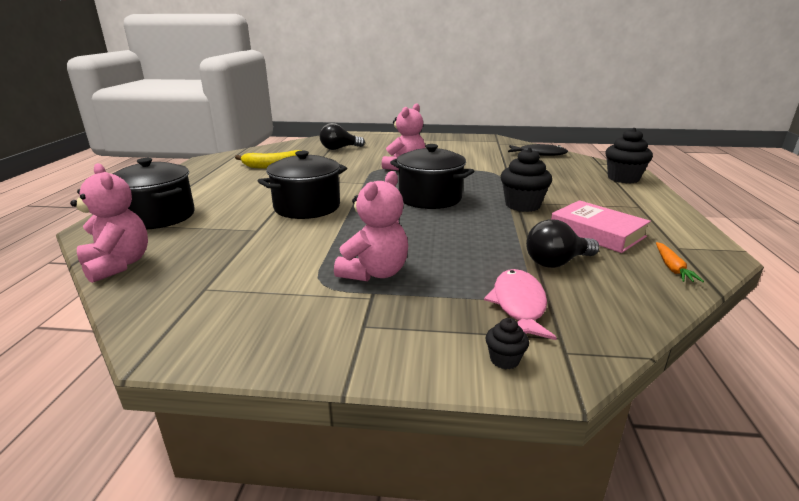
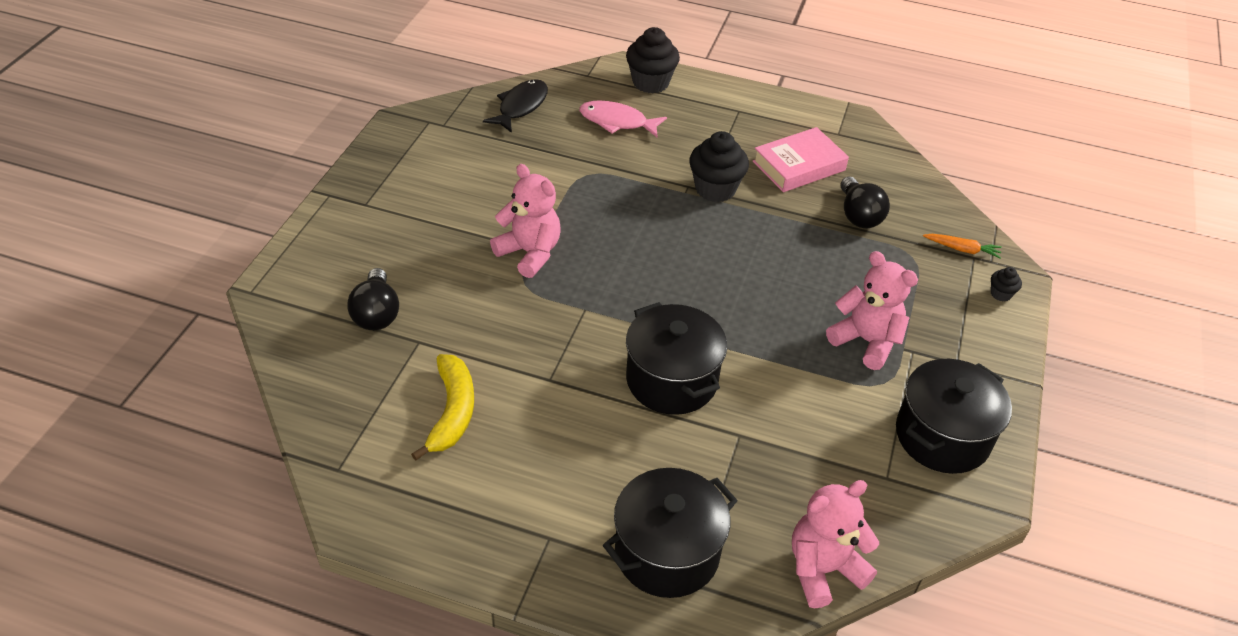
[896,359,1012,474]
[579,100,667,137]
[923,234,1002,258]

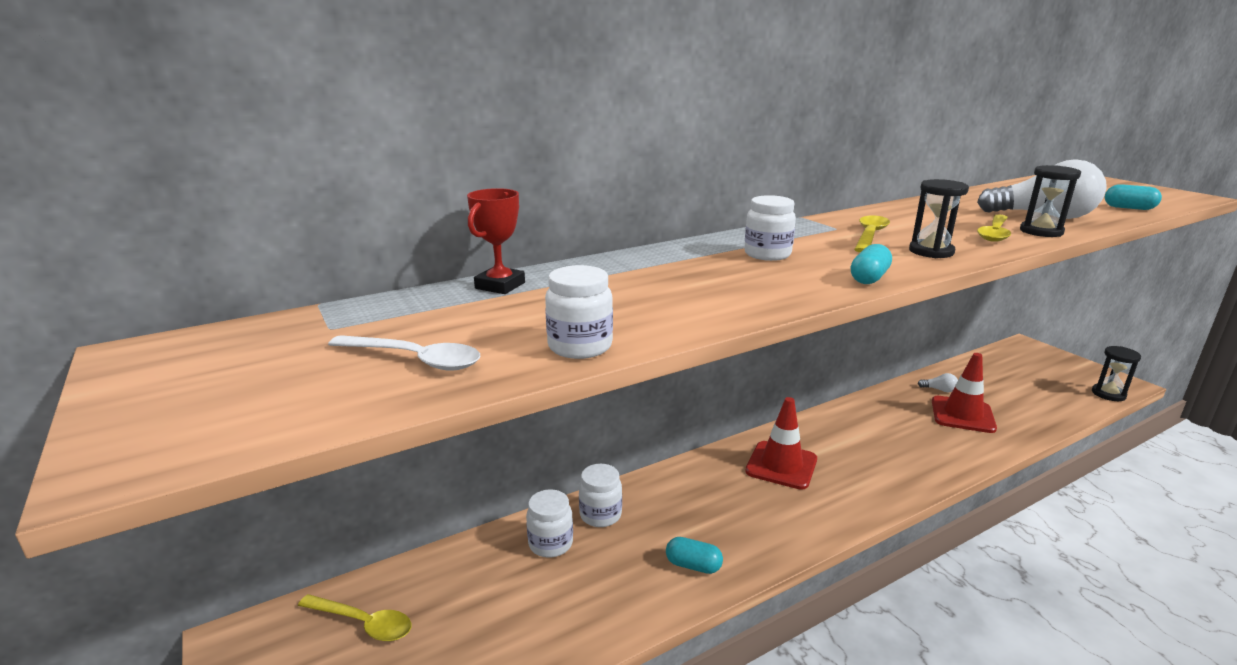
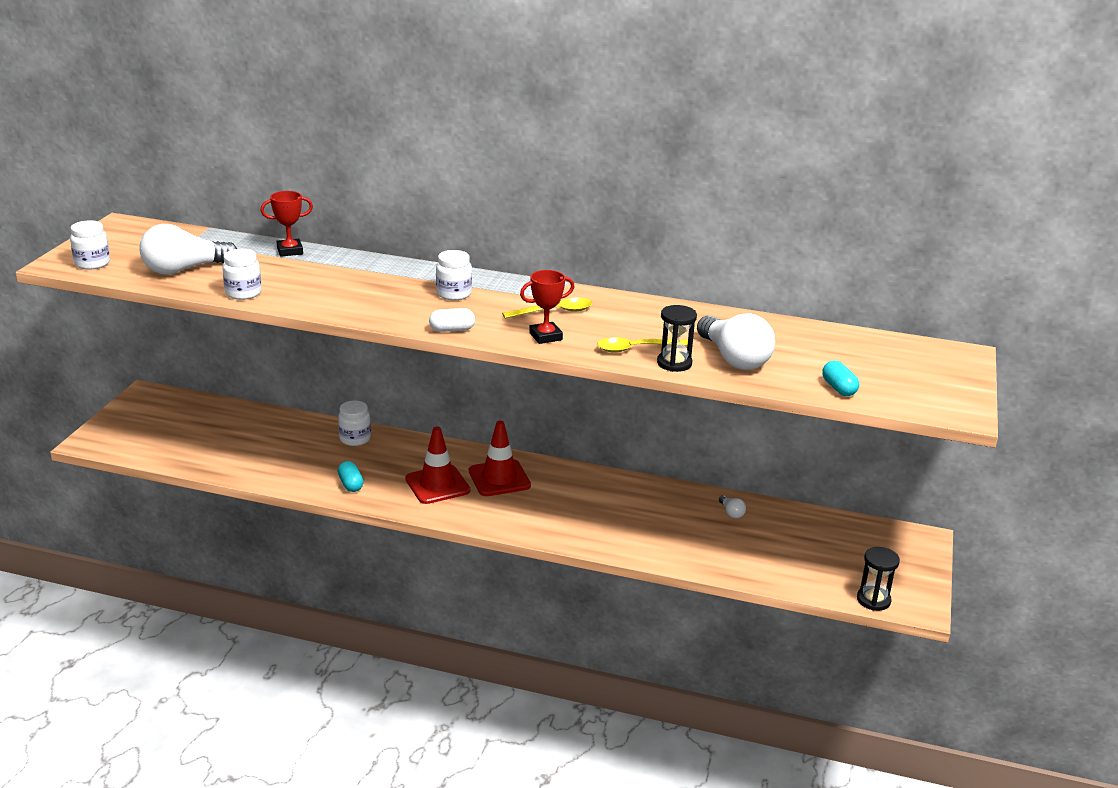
[298,594,412,641] (first image)
[70,220,110,270]
[405,426,470,504]
[139,224,237,275]
[520,270,574,344]
[429,308,475,332]

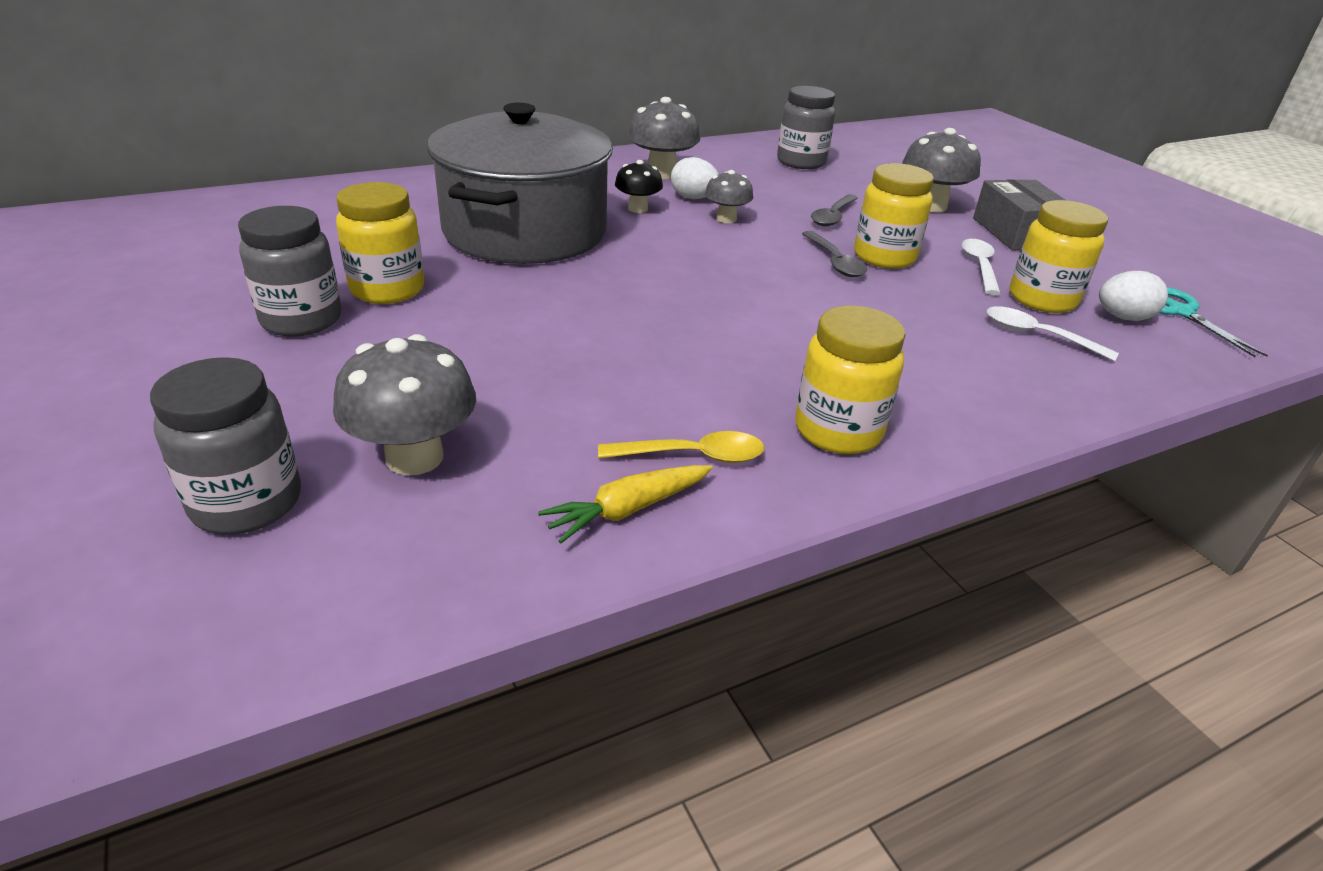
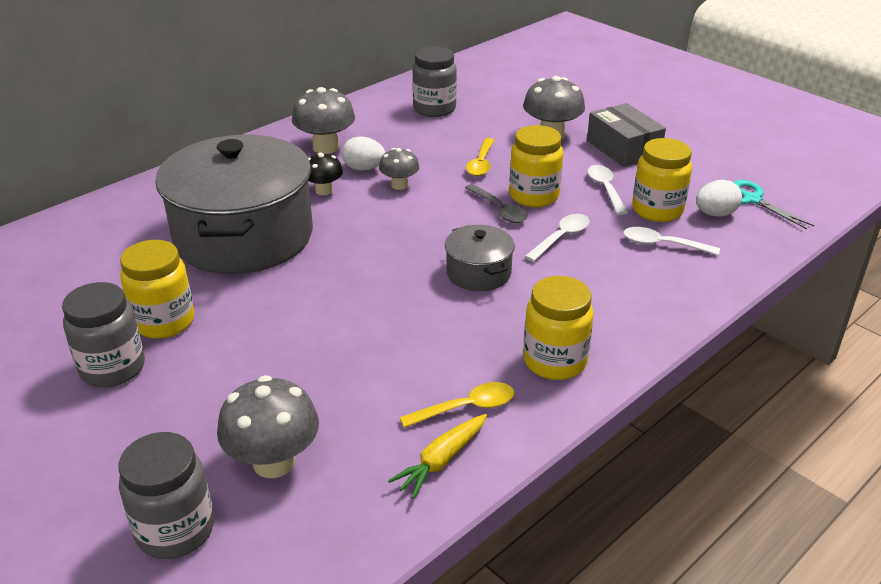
[445,225,515,291]
[524,214,590,262]
[466,138,494,176]

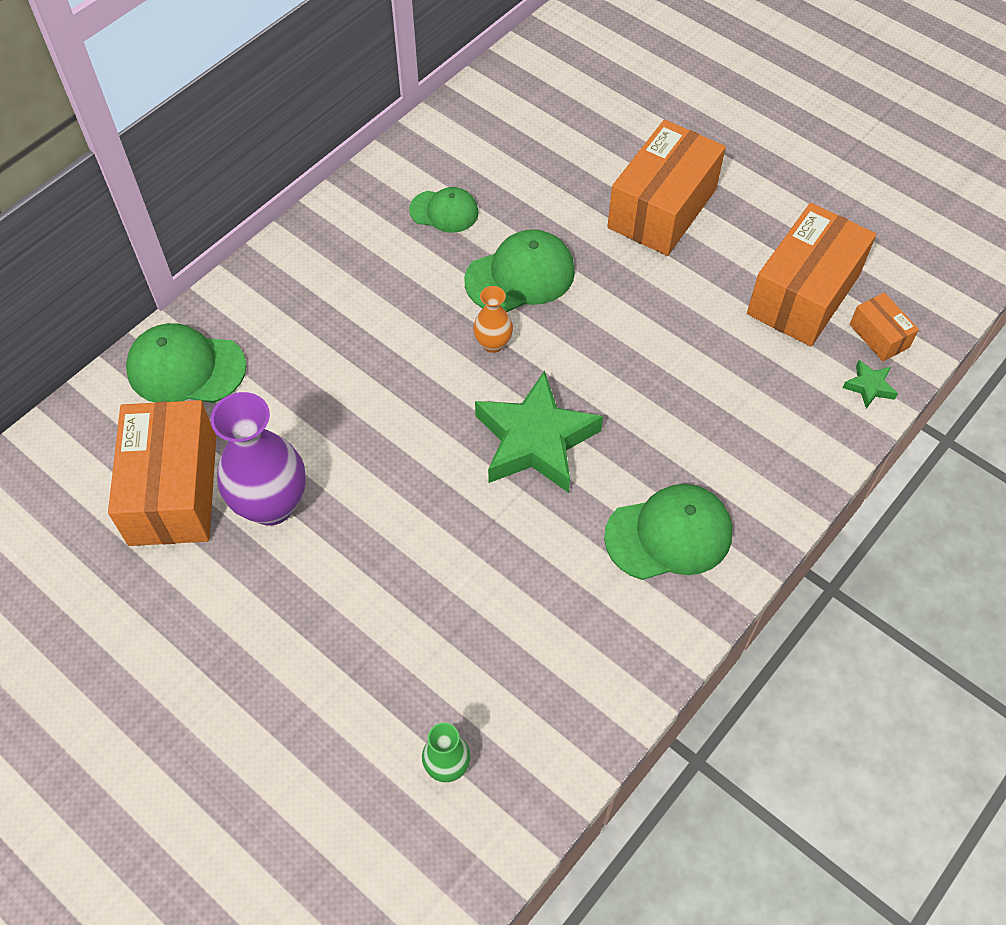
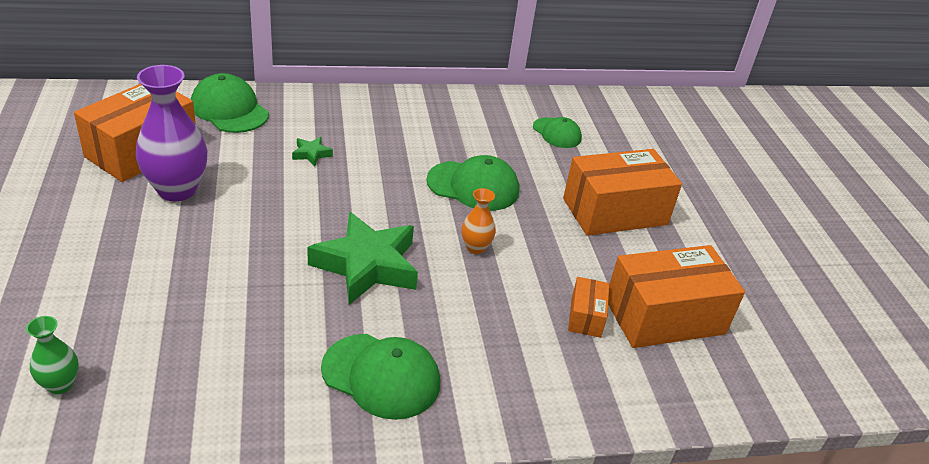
[533,117,582,148]
[461,188,496,254]
[292,137,333,166]
[568,277,609,338]

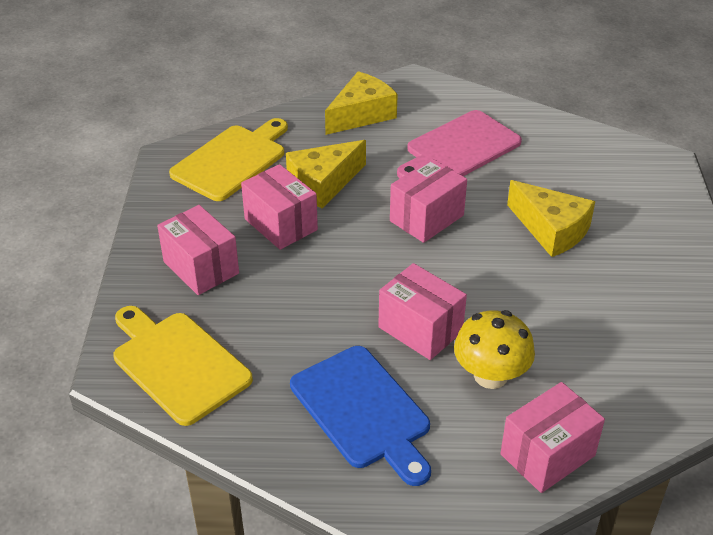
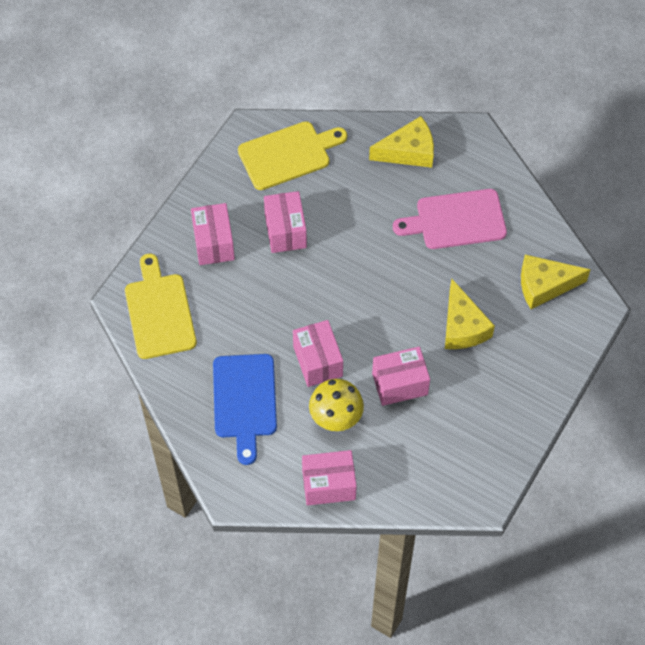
[521,254,591,309]
[372,347,430,406]

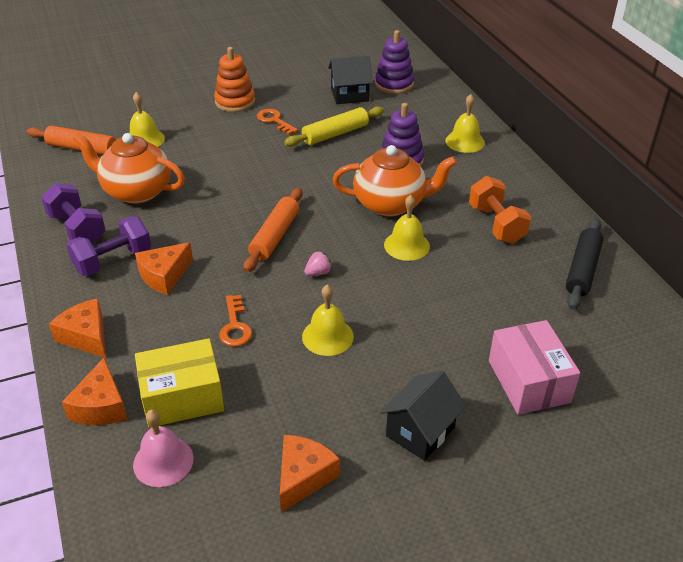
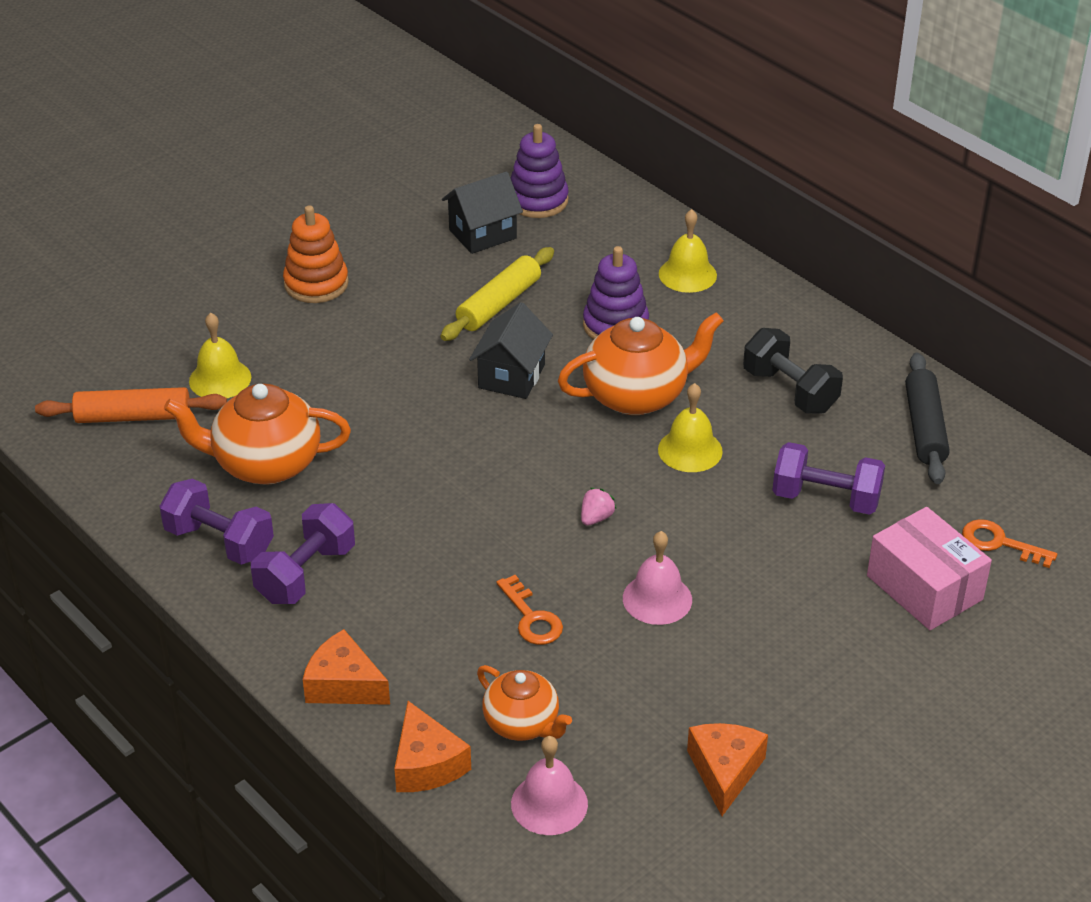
[135,242,193,295] (first image)
[244,188,303,273] (first image)
[772,442,885,515]
[962,519,1057,568]
[469,302,553,399]
[477,665,572,741]
[623,531,692,625]
[743,328,843,414]

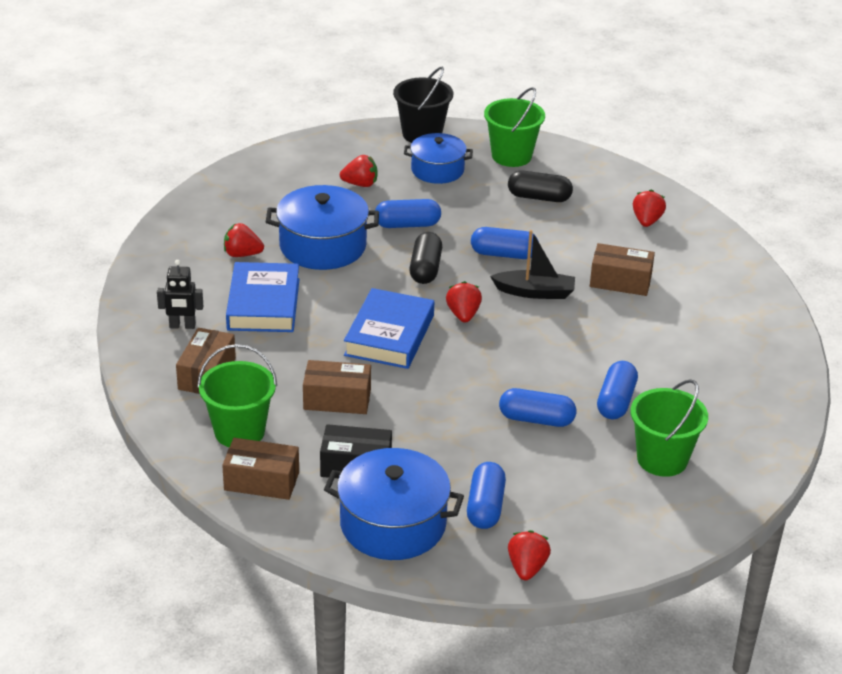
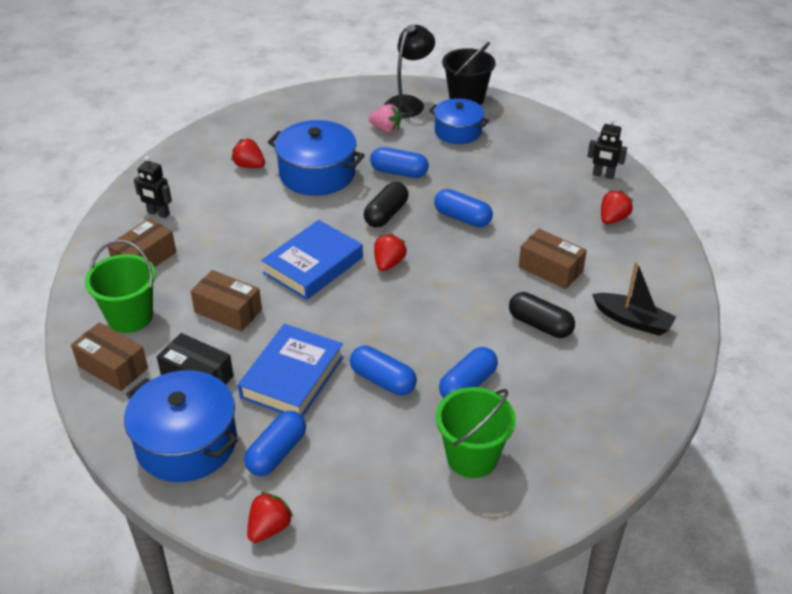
[484,87,545,167] (first image)
[384,25,435,118]
[587,119,627,179]
[238,324,344,417]
[592,261,676,336]
[509,292,575,338]
[369,104,401,133]

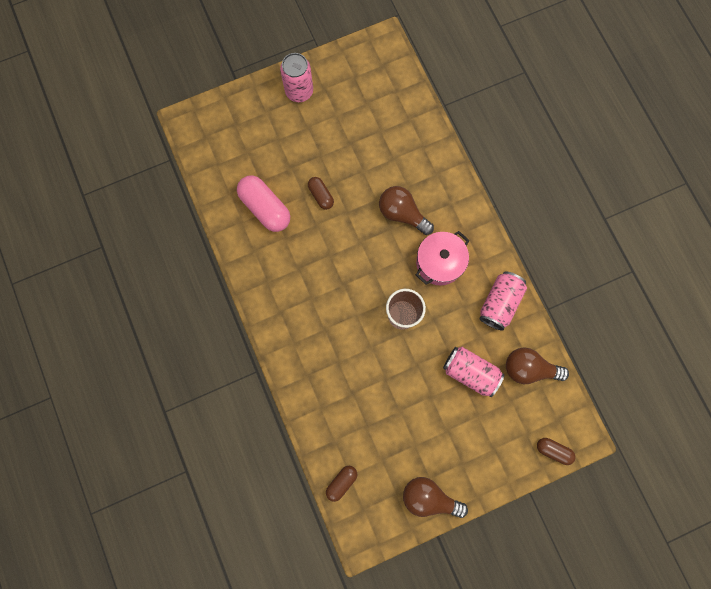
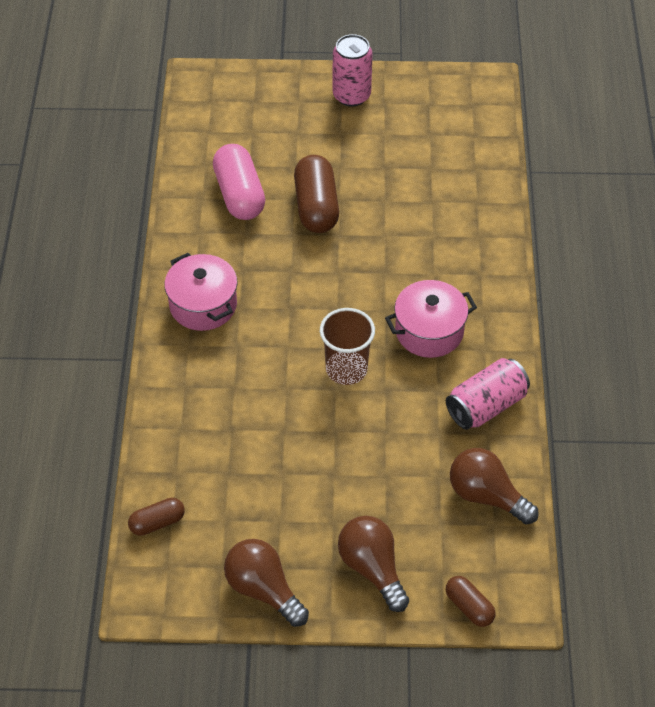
[443,347,505,397] (first image)
[164,253,238,331]
[338,516,409,612]
[294,155,339,233]

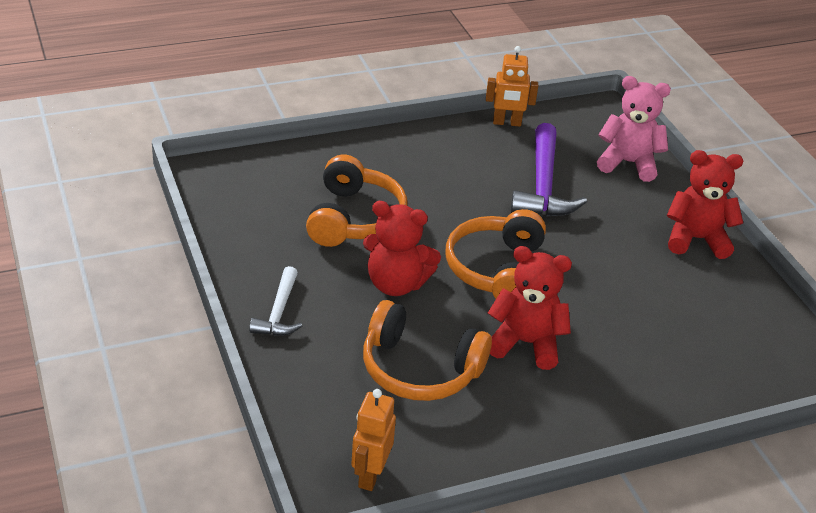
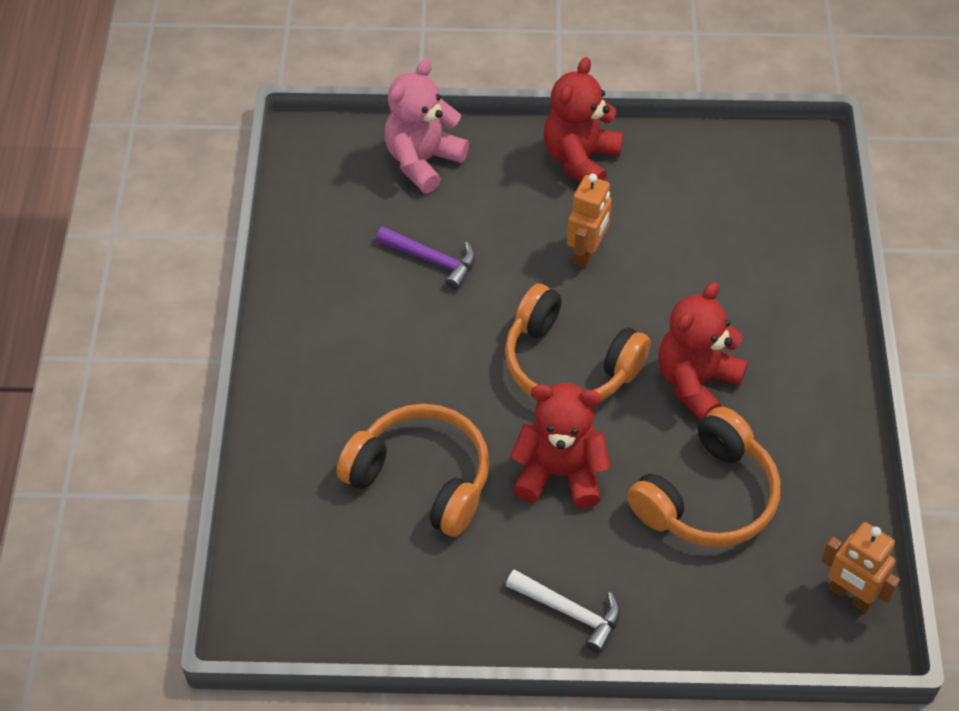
[567,174,612,268]
[510,383,611,509]
[376,226,475,290]

